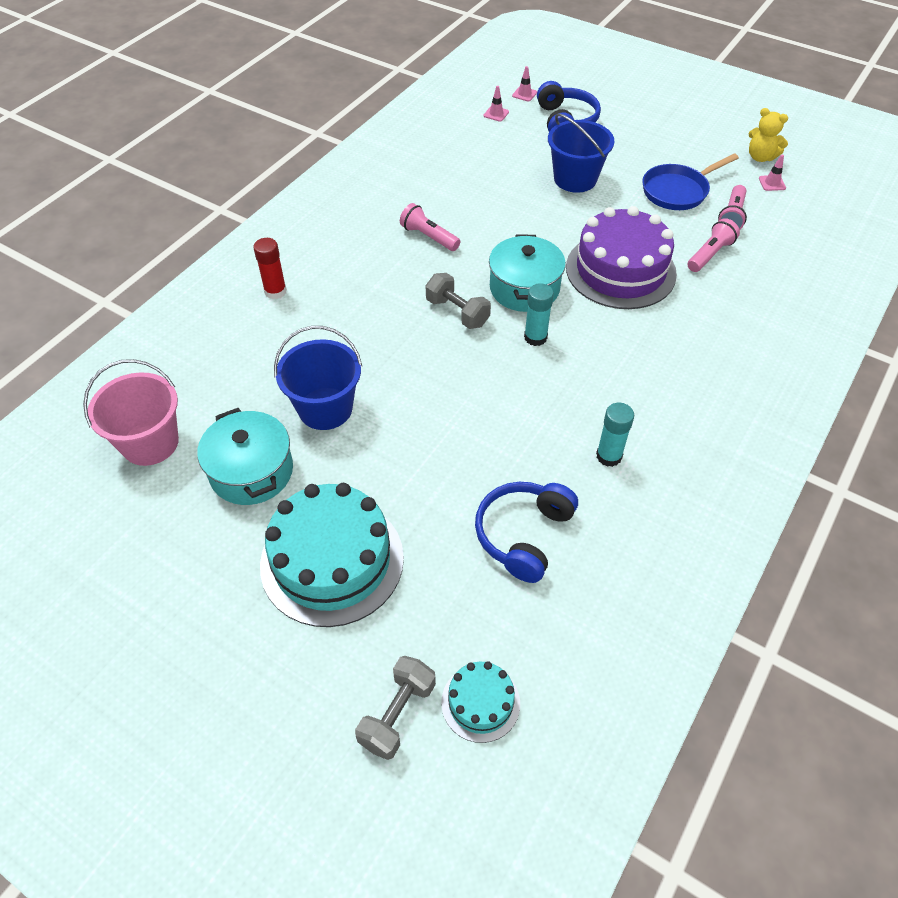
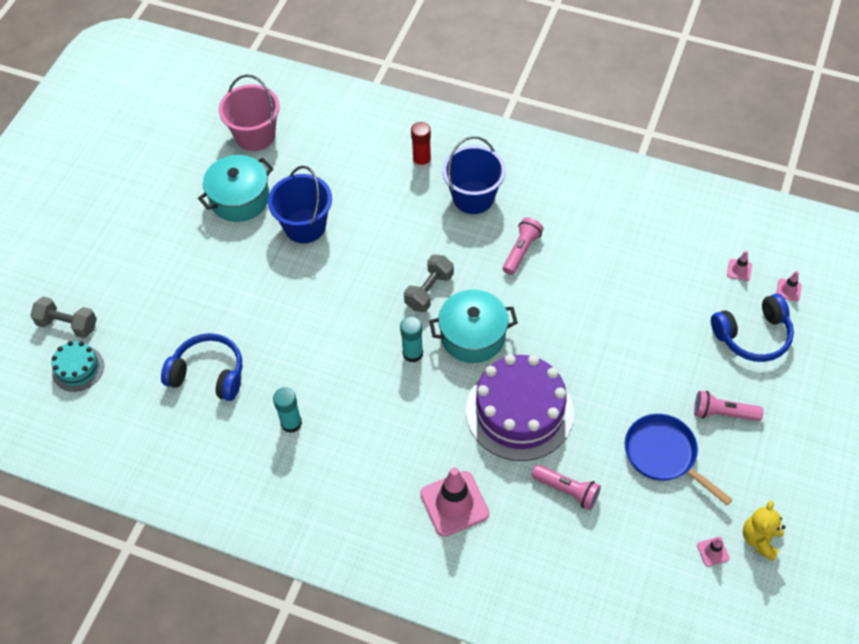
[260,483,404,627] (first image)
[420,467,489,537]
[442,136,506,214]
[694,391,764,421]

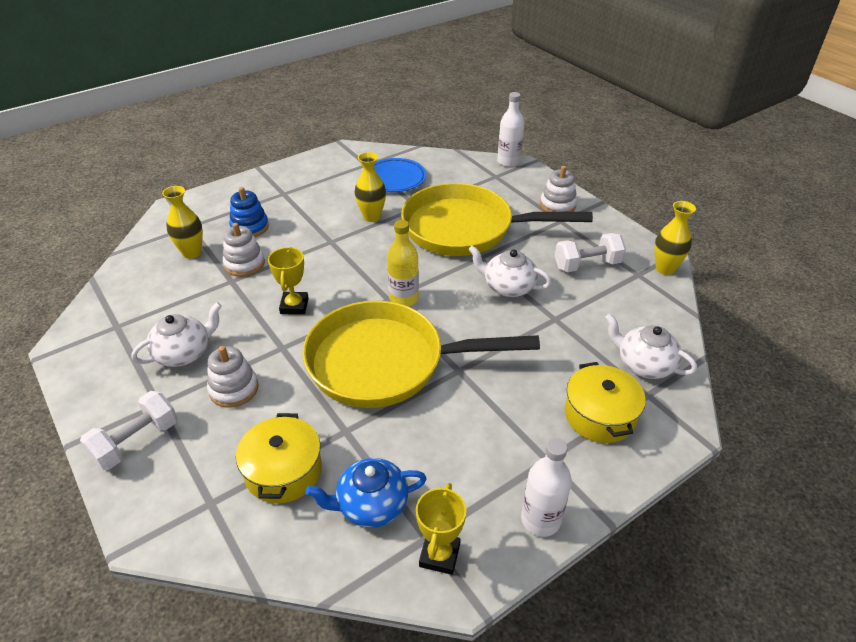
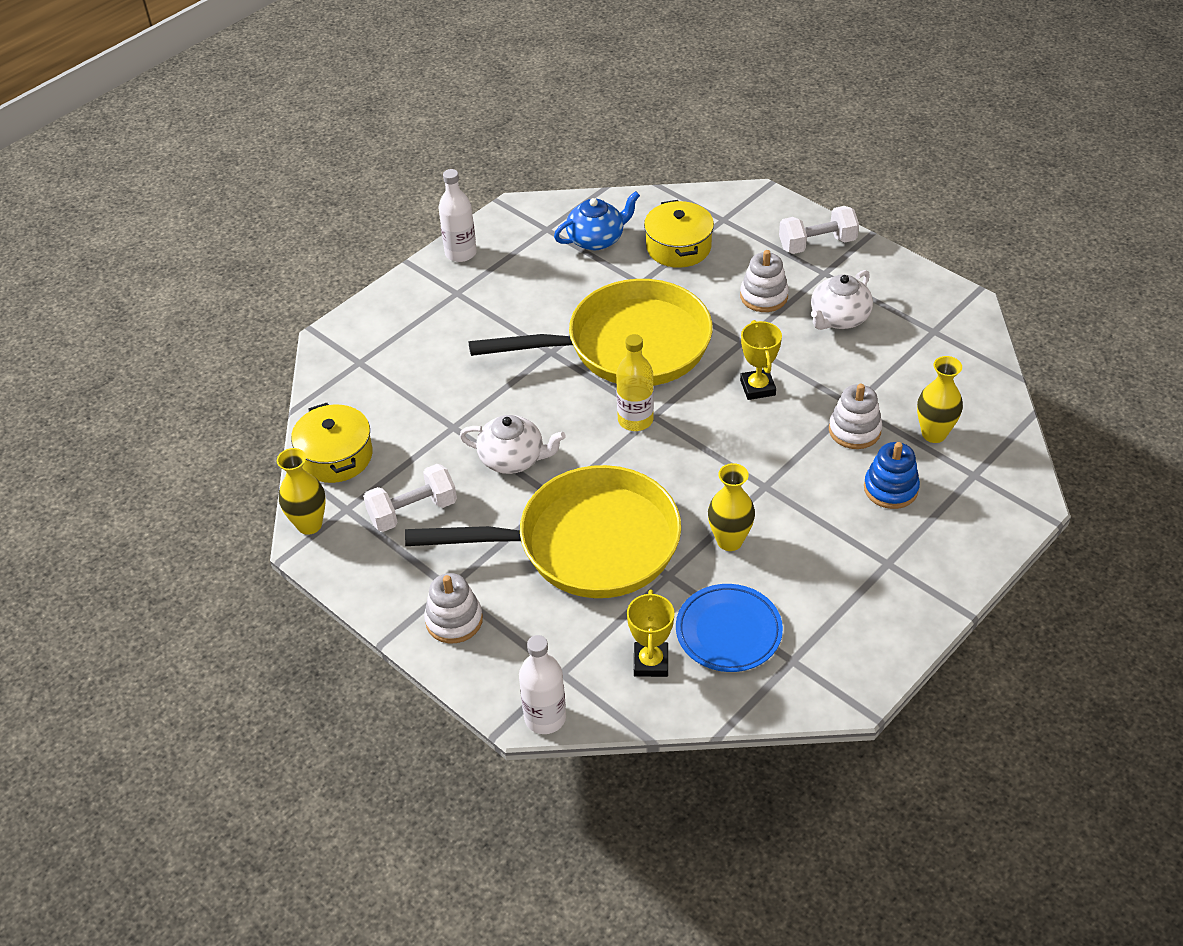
[605,314,697,379] (first image)
[627,589,674,677]
[291,403,373,483]
[779,206,859,254]

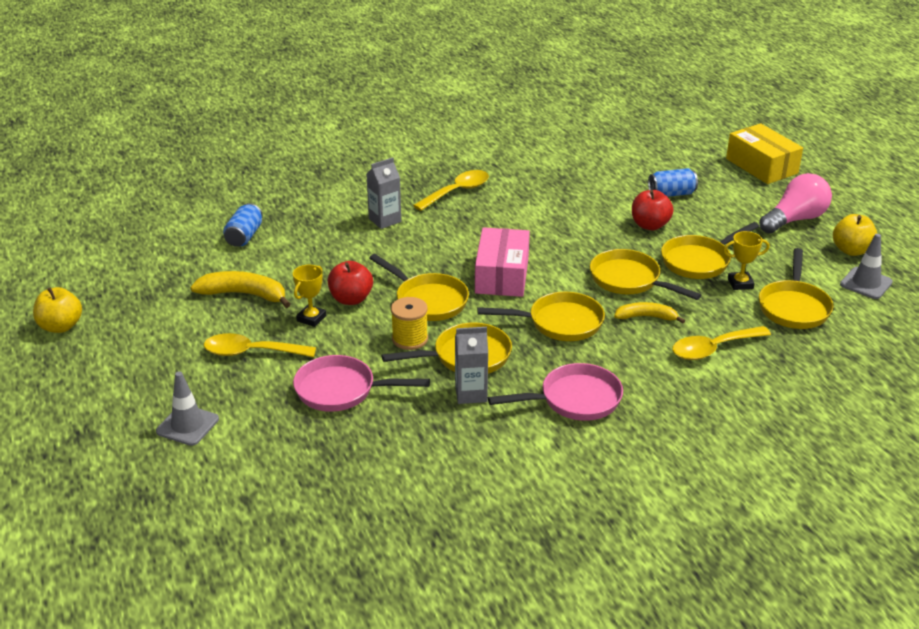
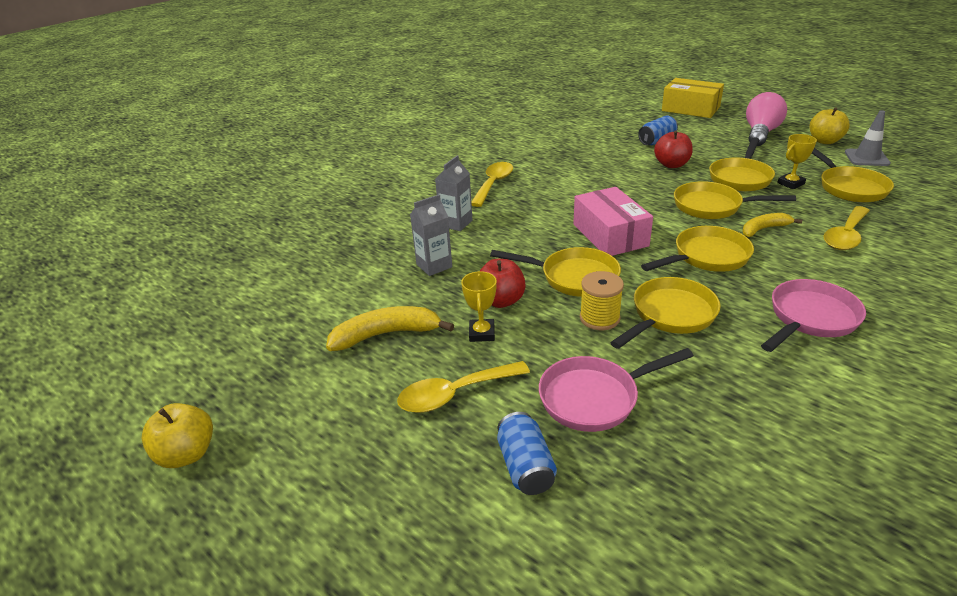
[156,371,219,446] (first image)
[497,412,557,495]
[410,194,452,276]

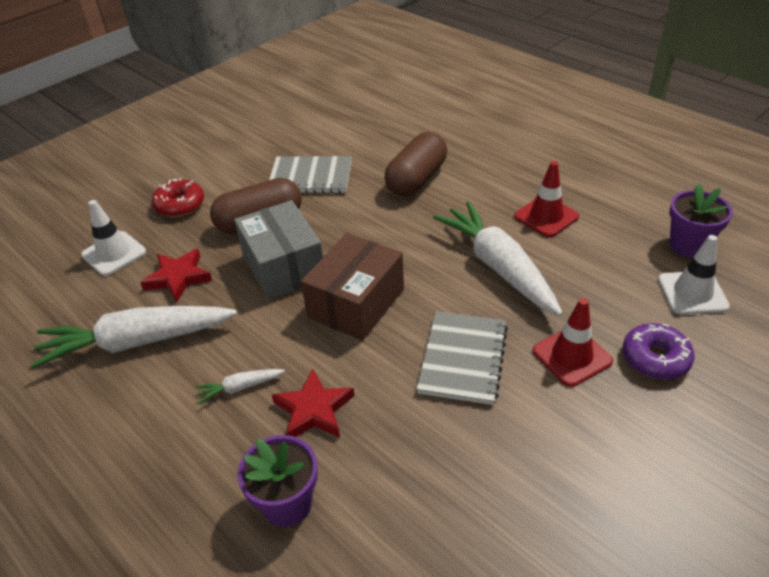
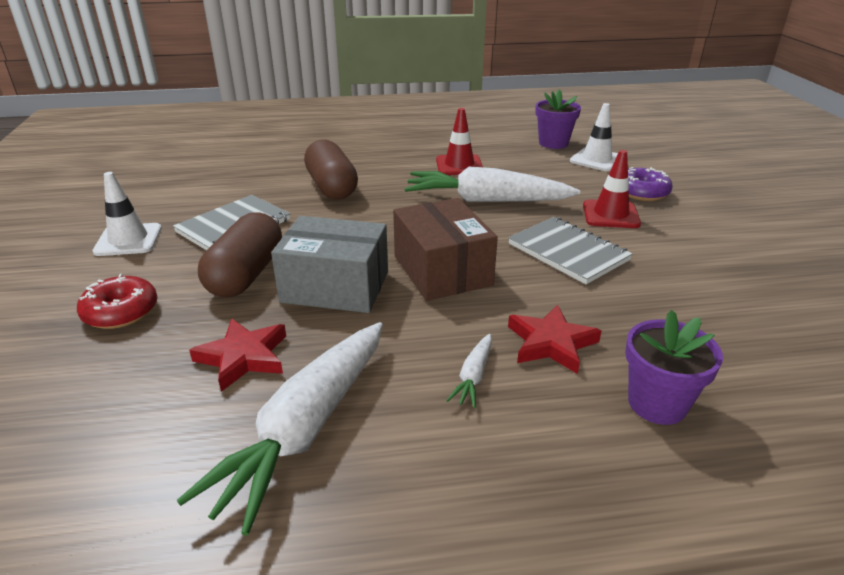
[93,172,162,256]

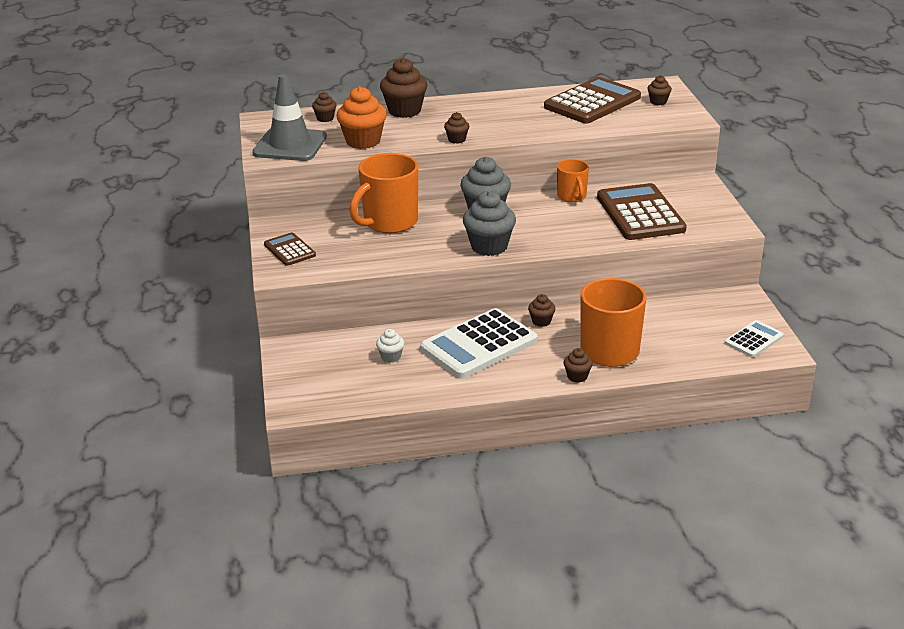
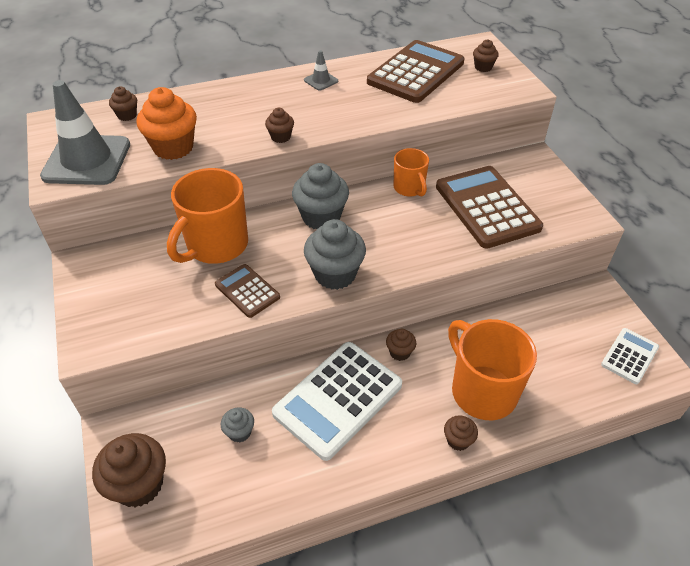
[304,50,338,91]
[215,264,280,318]
[92,433,166,507]
[221,407,254,443]

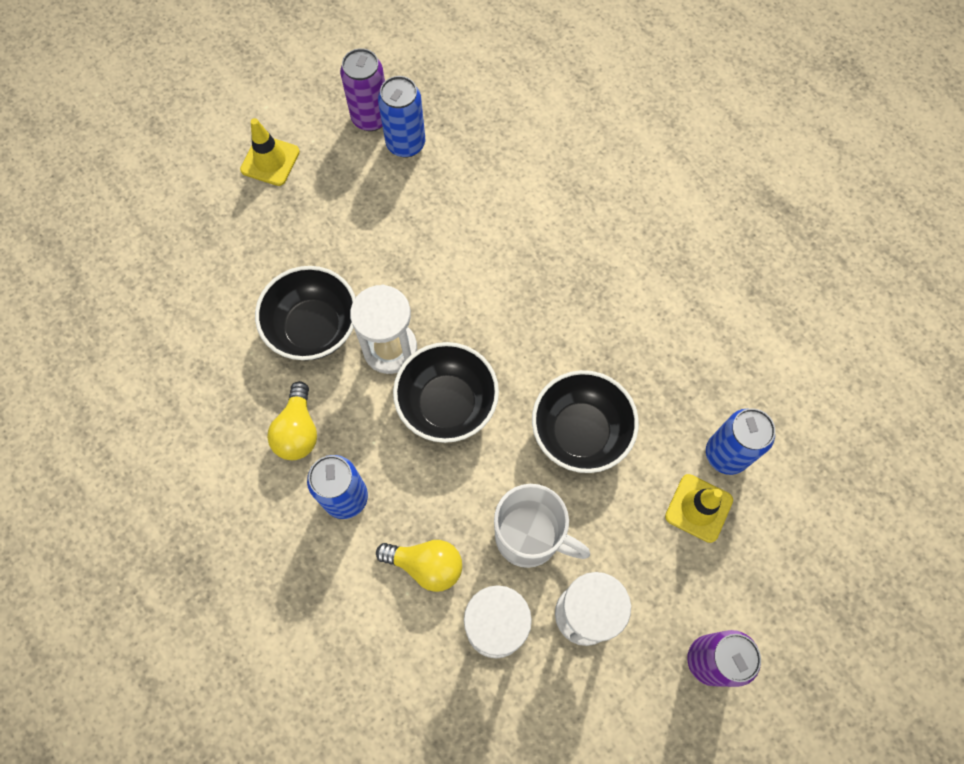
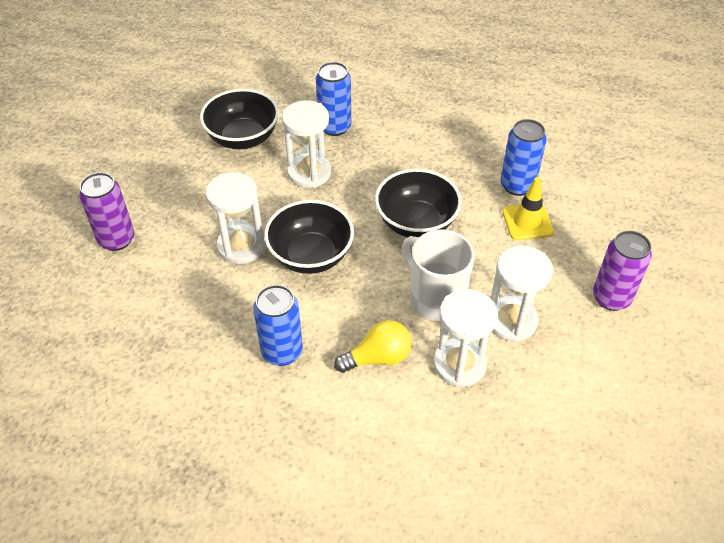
[240,118,300,186] (first image)
[267,381,317,460] (first image)
[282,100,331,188]
[200,89,279,149]
[79,172,134,251]
[316,62,351,136]
[402,229,475,321]

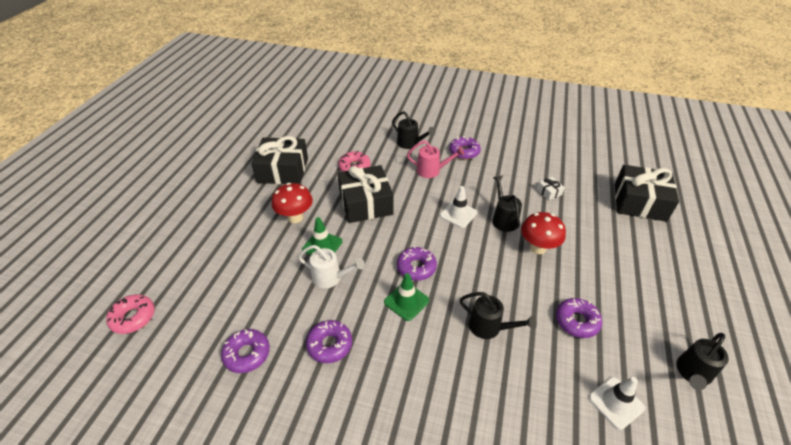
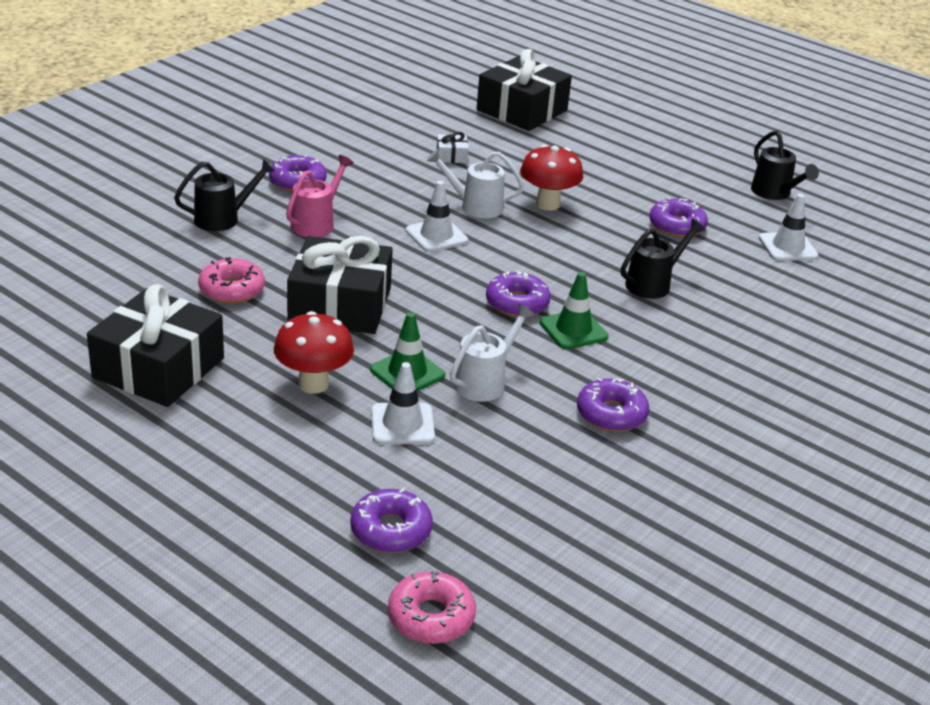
[371,362,435,444]
[350,488,433,553]
[426,149,524,218]

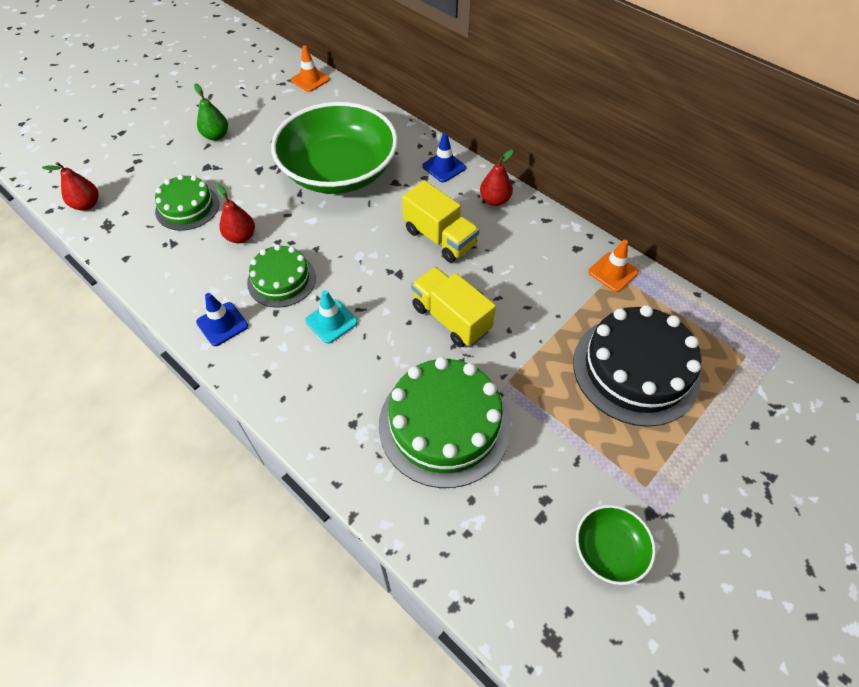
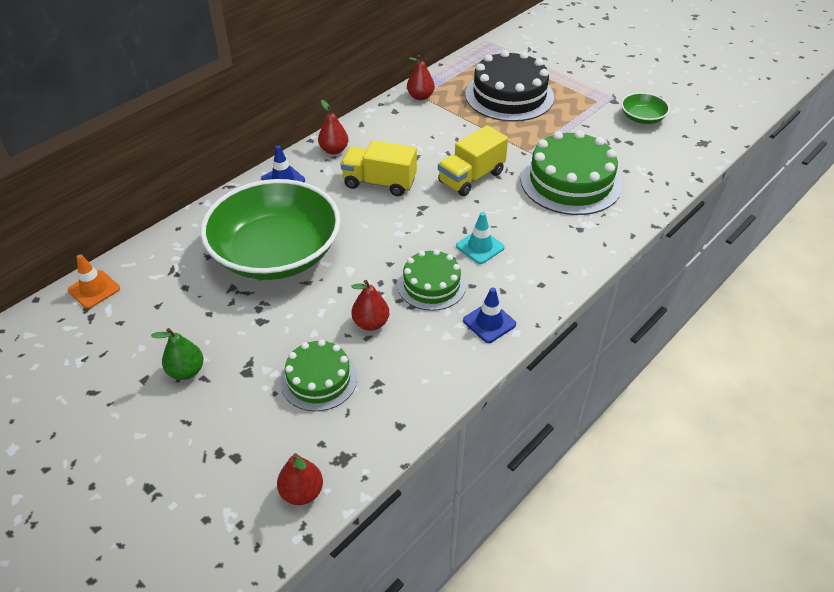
[407,55,435,100]
[341,140,417,196]

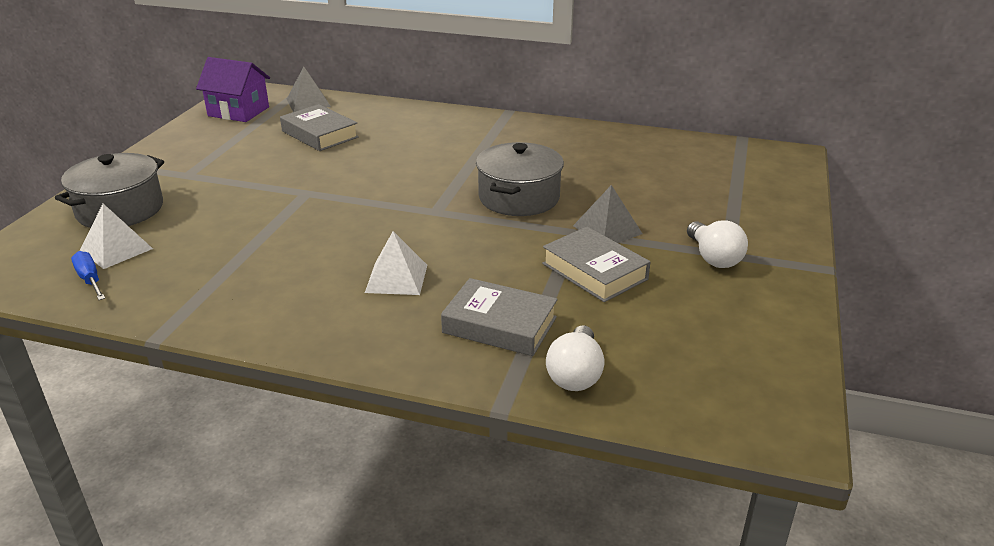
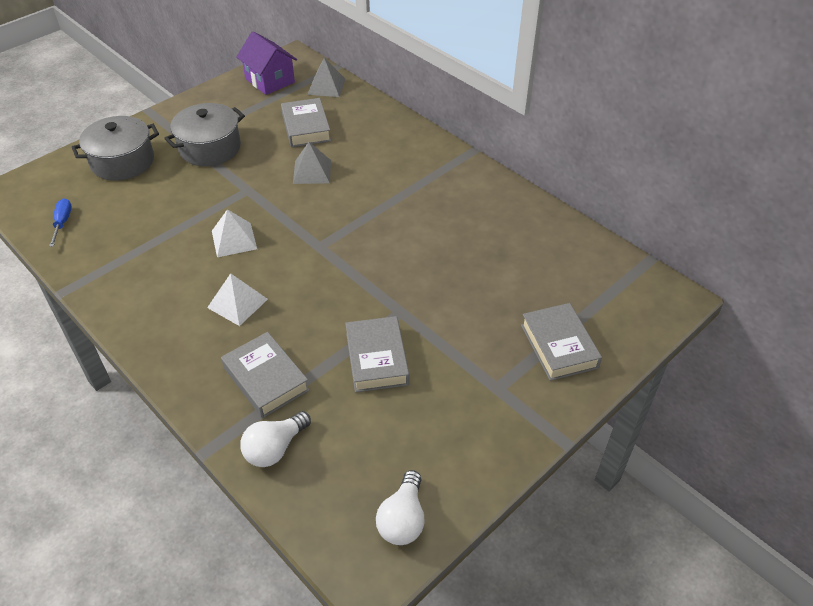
[521,303,602,381]
[212,209,257,257]
[164,103,245,166]
[293,142,331,184]
[376,470,425,545]

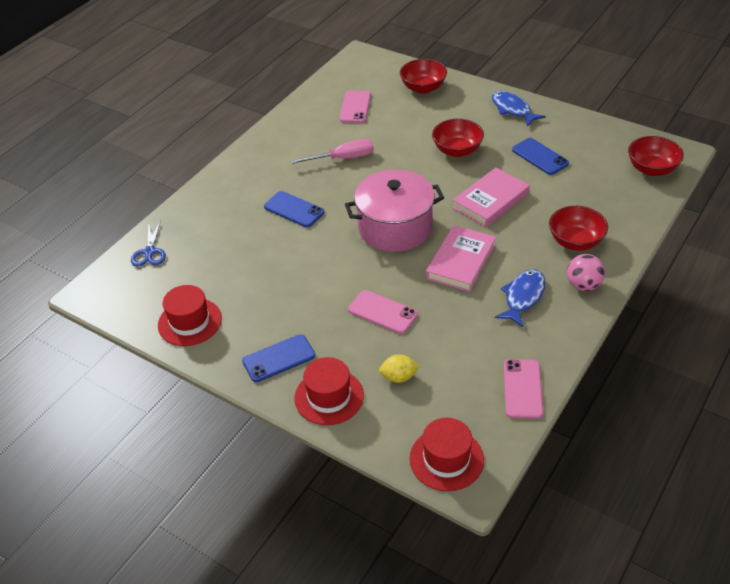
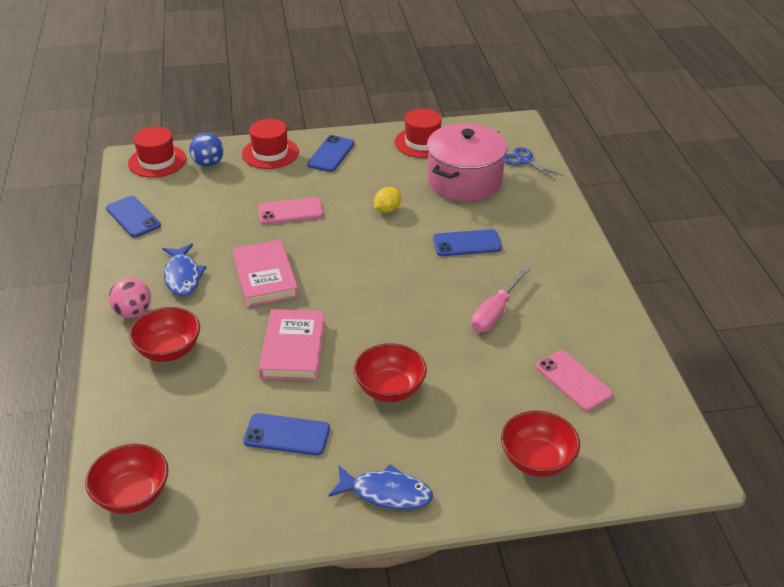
[189,133,224,167]
[427,123,508,202]
[374,187,401,213]
[106,196,161,238]

